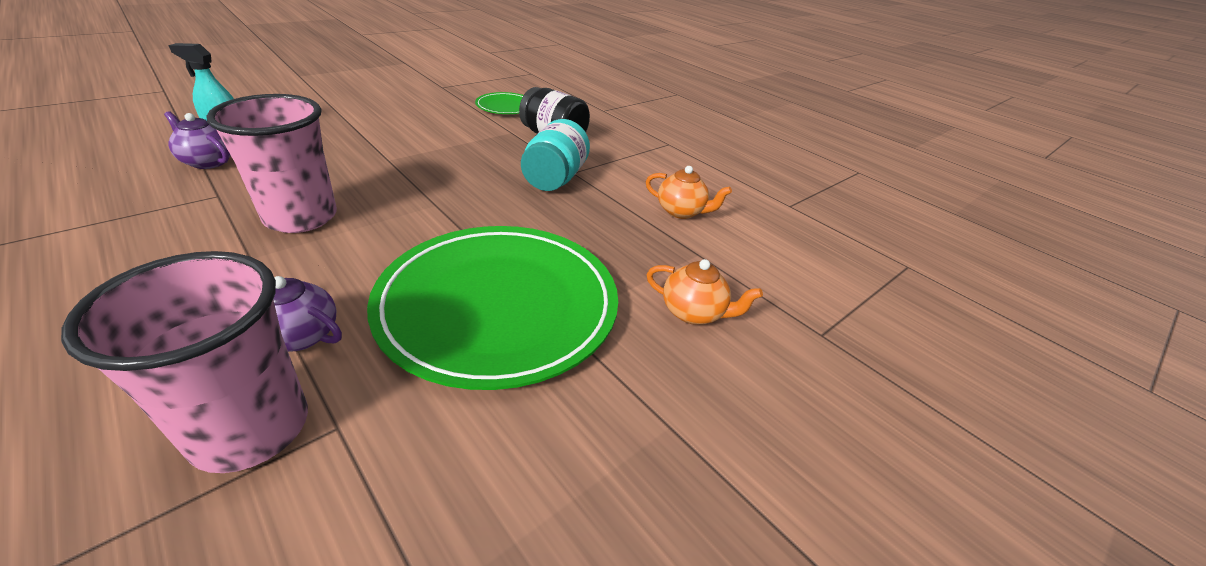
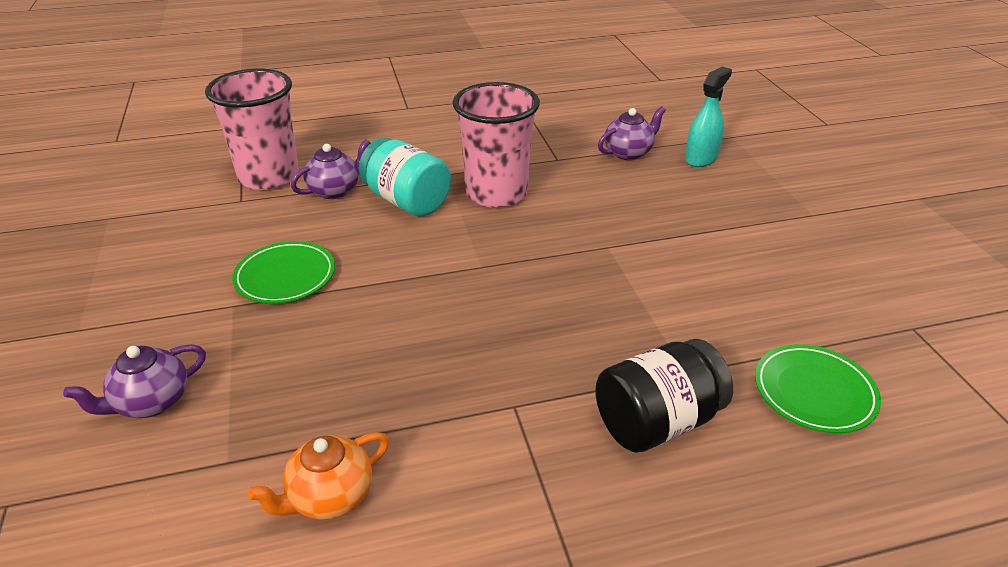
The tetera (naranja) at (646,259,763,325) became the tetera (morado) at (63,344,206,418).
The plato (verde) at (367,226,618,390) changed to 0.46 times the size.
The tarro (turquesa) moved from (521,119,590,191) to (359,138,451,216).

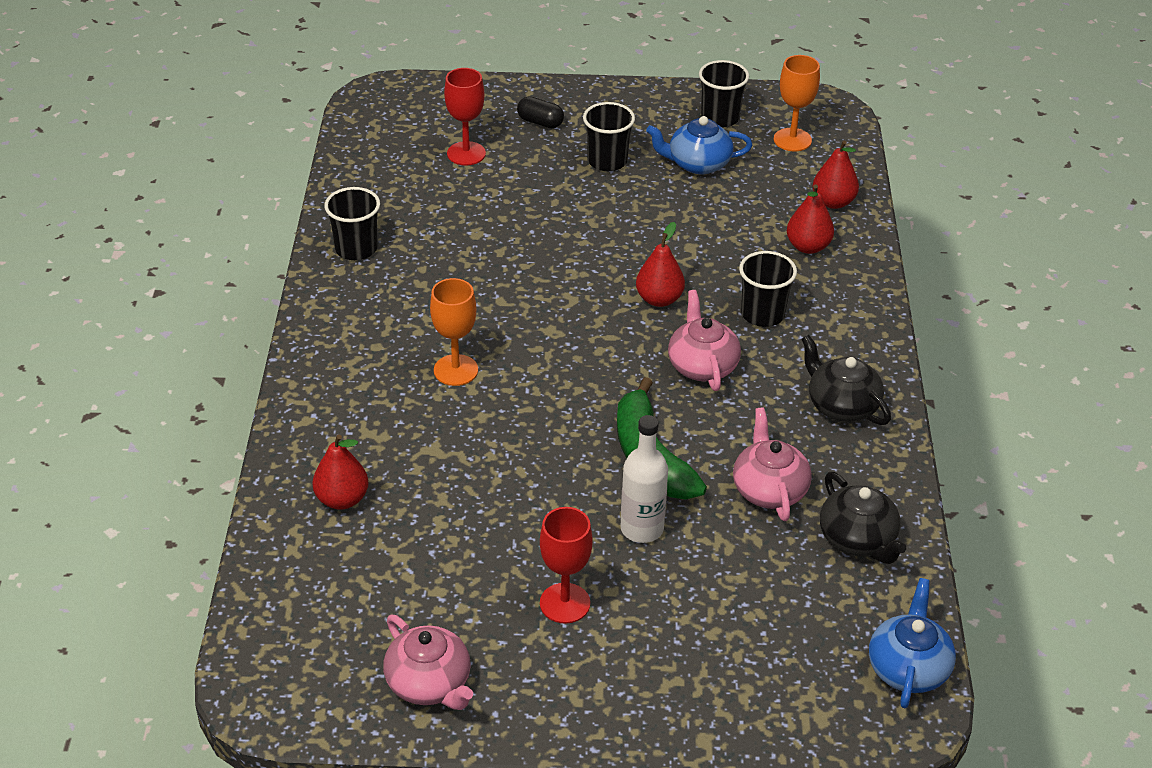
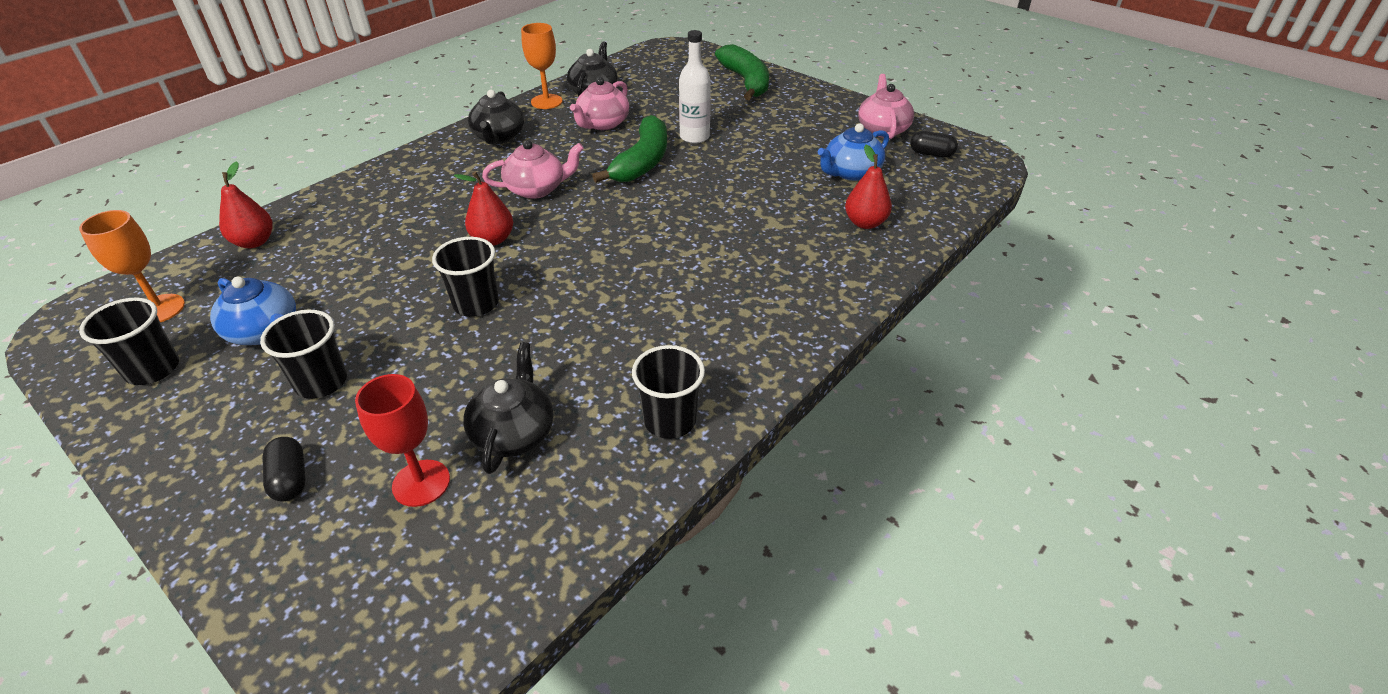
The vaso (negro) moved from (739,251,797,327) to (432,237,499,317).
The tetera (negro) at (463,342,554,474) appeared.
The tetera (rosa) at (668,290,741,391) turned 135 degrees counterclockwise.
The copa (naranja) moved from (430,278,478,386) to (521,23,562,109).
The plátano (verde) at (715,44,769,100) appeared.
The tetera (azul) moved from (869,578,956,708) to (818,123,889,181).
The cápsula (negro) at (910,131,958,158) appeared.
The copa (rojo) at (540,507,593,624) disappeared.
The pera (rojo) at (787,185,834,254) disappeared.

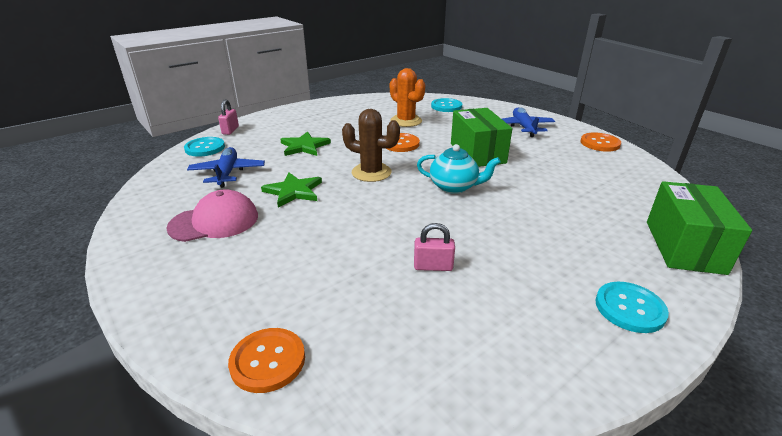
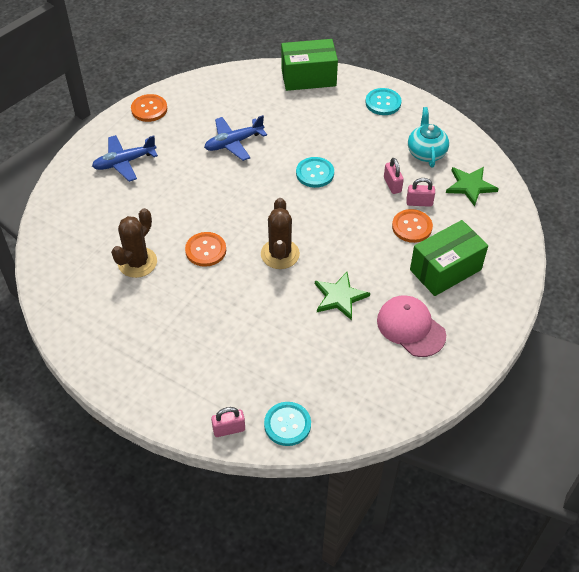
The cactus (naranja) at (390,68,425,127) became the cactus (marrón) at (111,208,157,278).
The avión (azul) moved from (187,147,265,188) to (204,115,267,161).
The botón (turquesa) moved from (431,98,462,112) to (296,157,334,188).
The botón (naranja) moved from (228,328,305,393) to (392,209,433,243).
The candado (rosa) at (406,178,435,207) appeared.
The tetera (turquesa) moved from (417,144,501,194) to (408,107,449,167).
The caja (verde) moved from (451,108,512,167) to (410,220,488,296).
The estrella (verde) moved from (280,131,331,156) to (446,167,499,206).

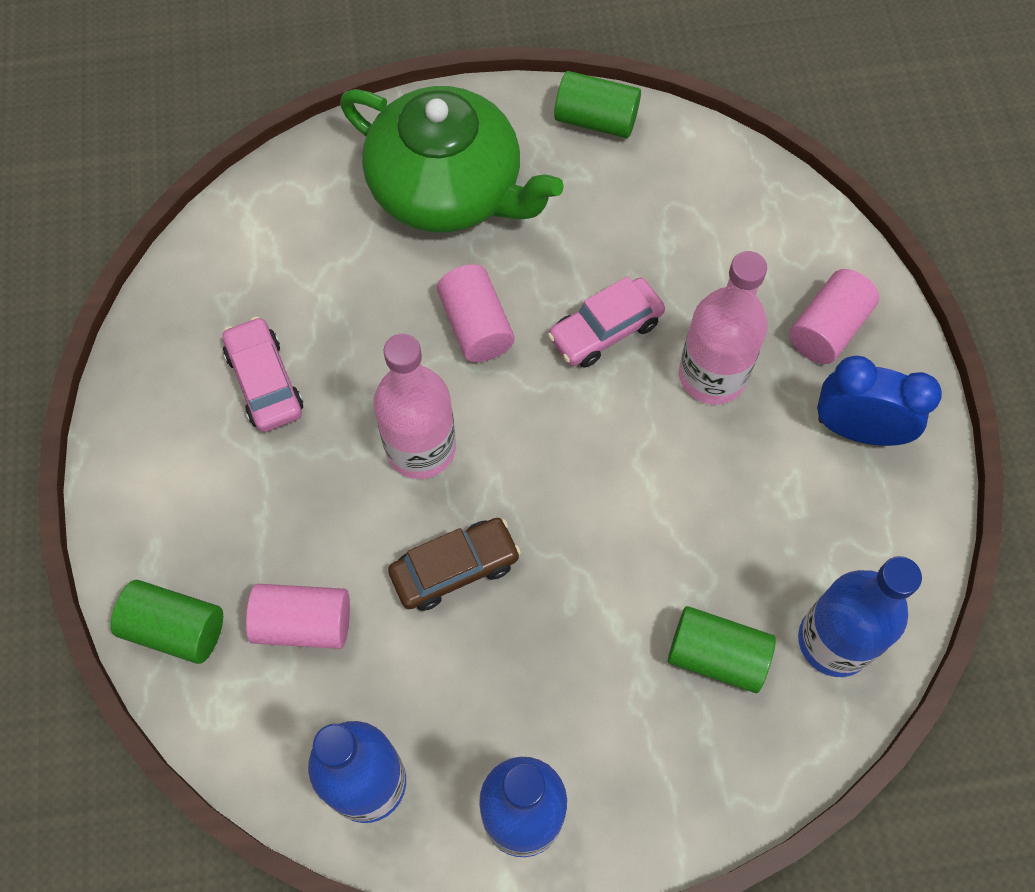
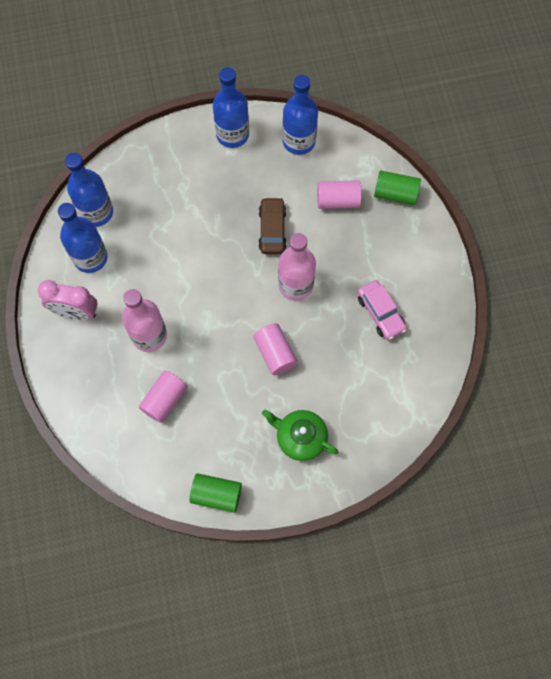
The despertador (azul) at (817,356,942,446) became the despertador (rosa) at (38,280,97,320).
The botella (azul) at (58,203,108,273) appeared.
The cilindro (rosa) moved from (789,269,879,364) to (139,370,188,423).
The coche (marrón) at (388,518,521,611) turned 120 degrees clockwise.
The tetera (verde) at (340,86,564,232) changed to 0.57 times the size.
The coche (rosa) at (547,276,665,368) disappeared.
The cilindro (verde) at (668,606,776,693) disappeared.

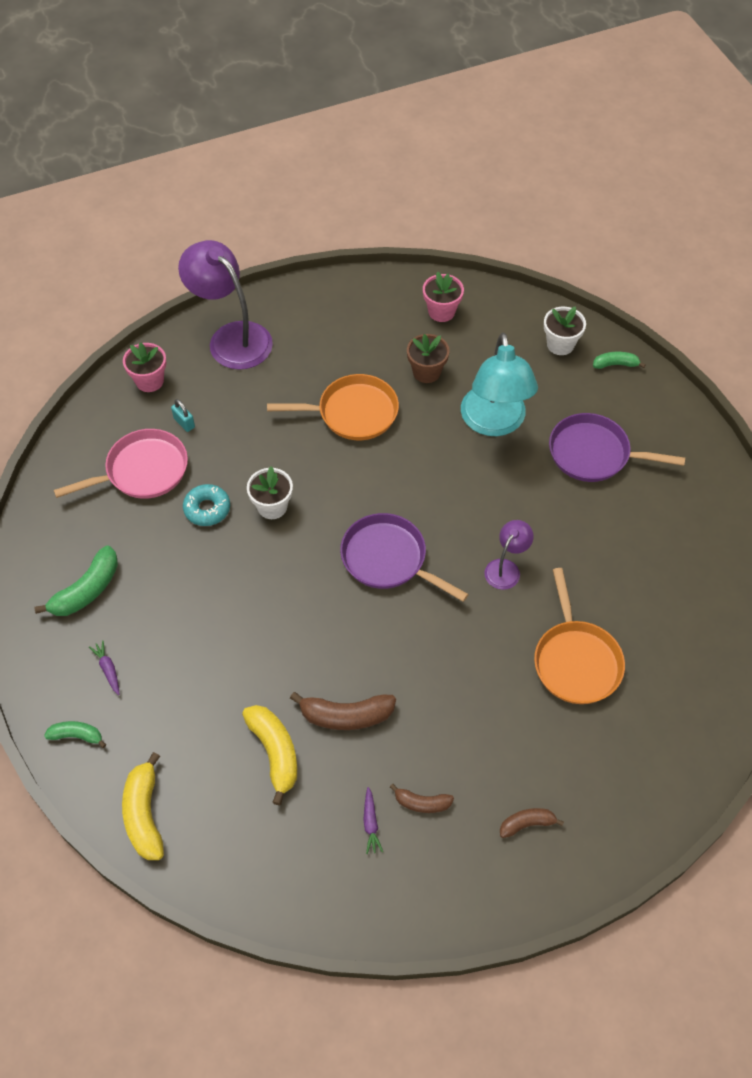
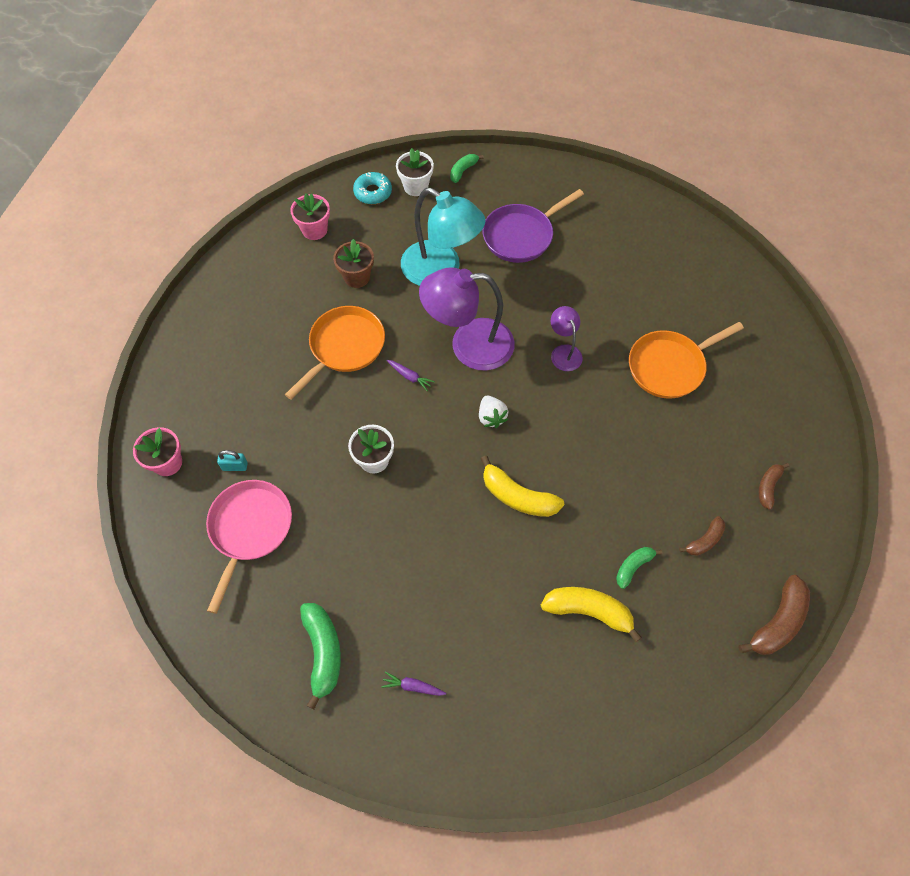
The rosquilla (turquesa) moved from (183,484,230,526) to (353,172,392,204).
The zanahoria (morado) moved from (363,787,383,854) to (387,360,435,391).
The lámpara (morado) moved from (178,240,273,370) to (419,267,515,371).
The sartén (morado) at (340,513,469,602) was replaced by the fresa (blanco) at (479,396,508,428).
The plátano (amarillo) moved from (122,752,164,860) to (481,455,564,517).
The plátano (verde) moved from (44,721,106,748) to (616,547,663,589).
The sartén (naranja) at (534,568,625,704) turned 120 degrees clockwise.
The plátano (marrón) moved from (290,692,396,730) to (739,575,810,655).

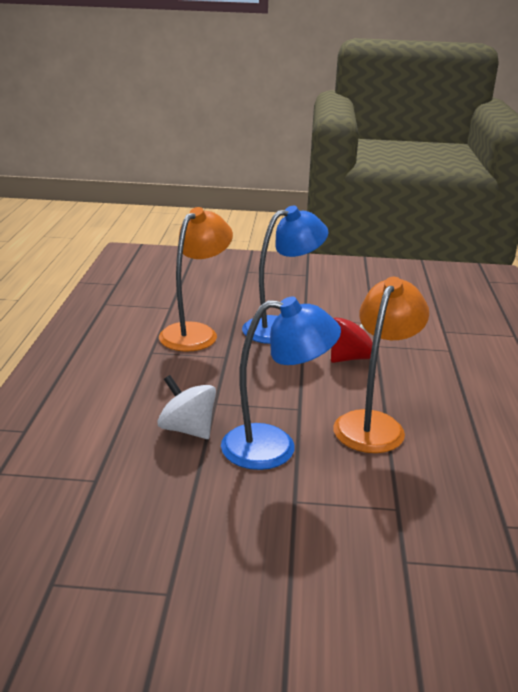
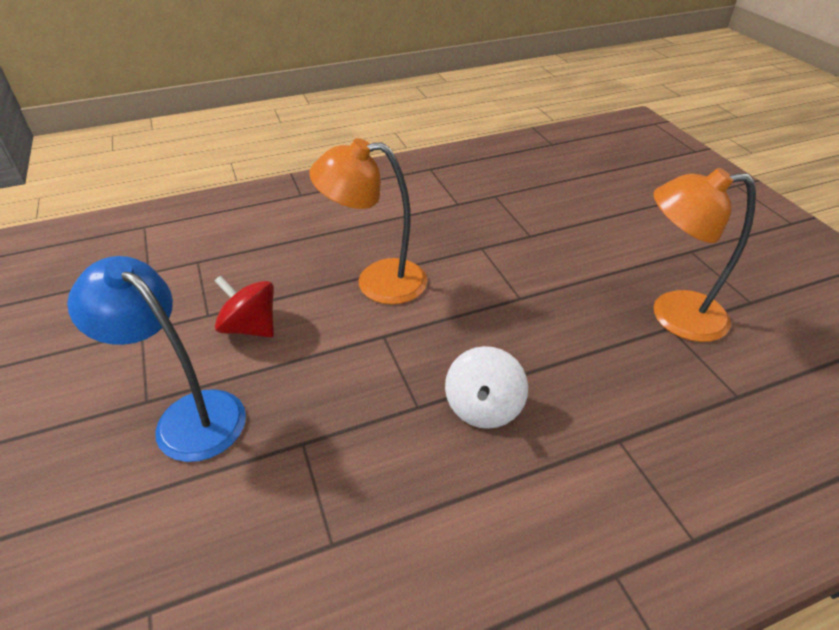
The lámpara (naranja) moved from (159,207,233,352) to (653,168,756,342).
The lámpara (azul) at (221,296,341,470) disappeared.

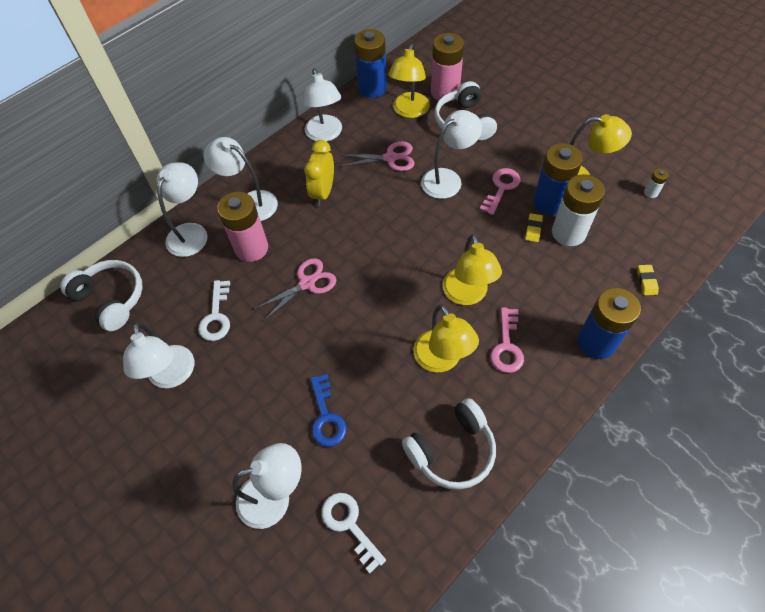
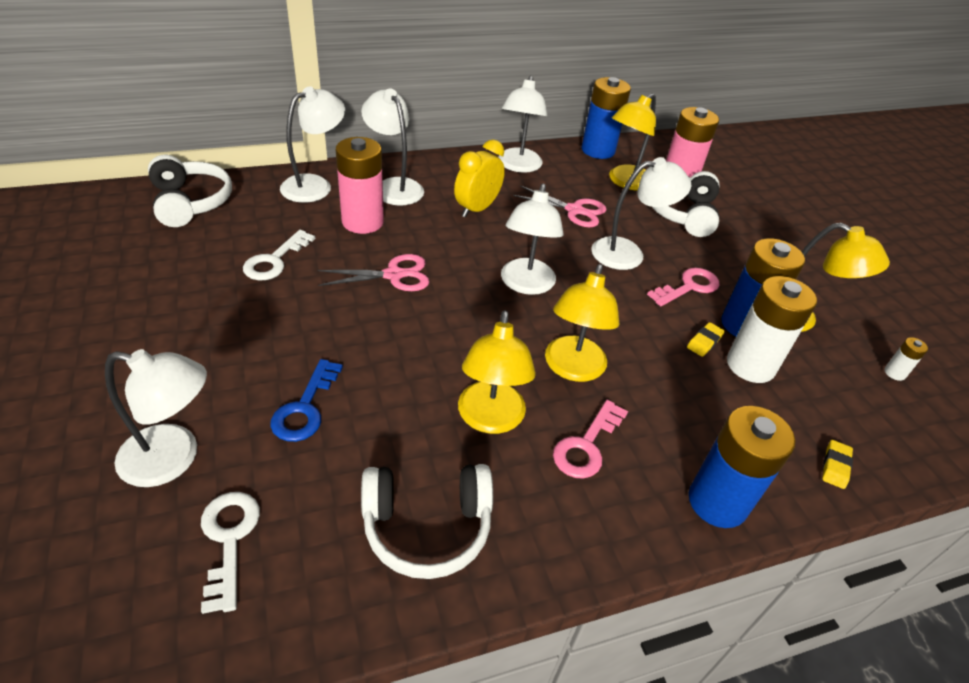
The lámpara (blanco) moved from (123,322,194,388) to (501,183,564,295).

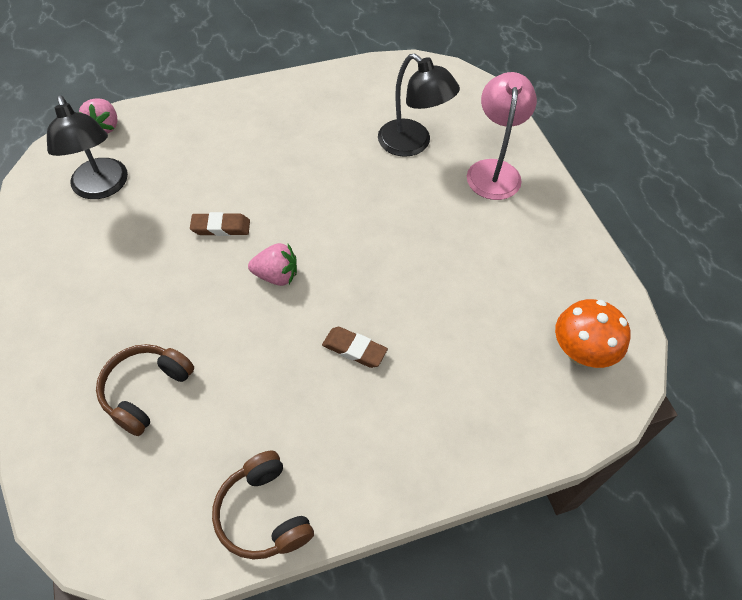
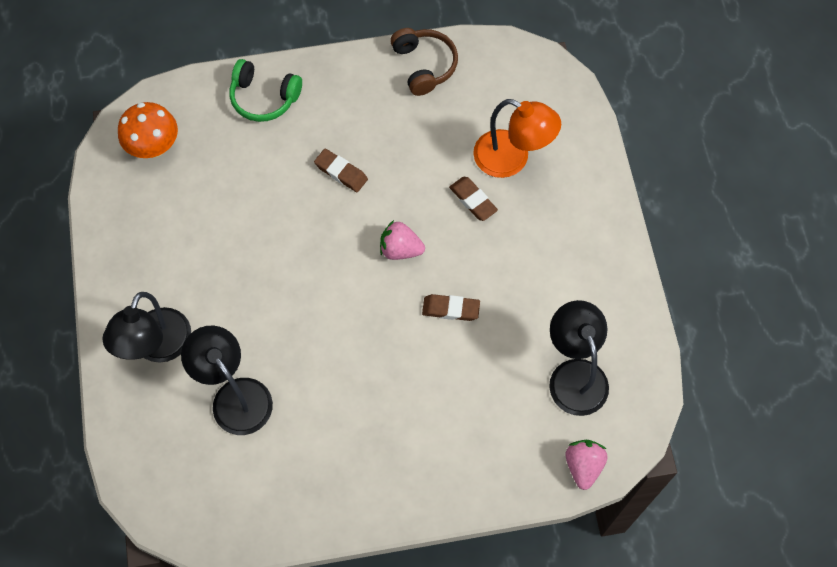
The lámpara (rosa) at (467,72,537,200) became the lámpara (negro) at (102,292,191,363).
The auriculares (verde) at (230,59,302,122) appeared.
The goma de borrar (marrón) at (449,177,498,221) appeared.
The auriculares (marrón) at (96,344,194,436) was replaced by the lámpara (naranja) at (473,99,561,178).

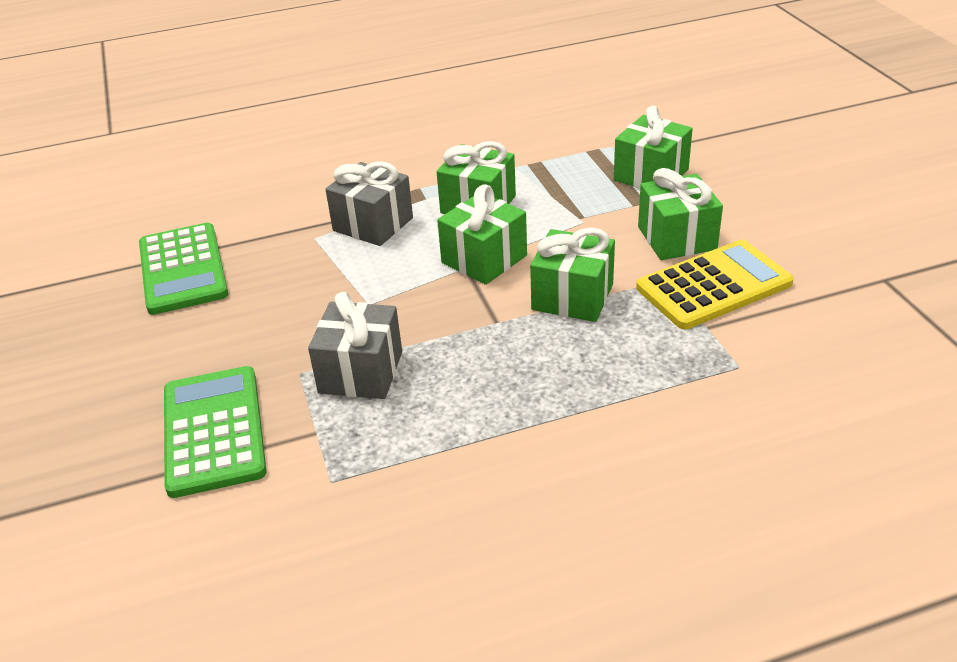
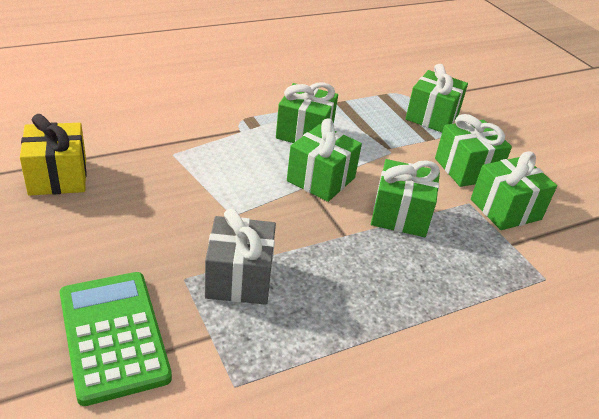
The calculadora (verde) at (139,223,228,315) was replaced by the regalo (amarillo) at (20,114,87,196).
The calculadora (amarillo) at (636,240,794,329) was replaced by the regalo (verde) at (471,151,557,230).
The regalo (gris) at (325,162,413,246) disappeared.

